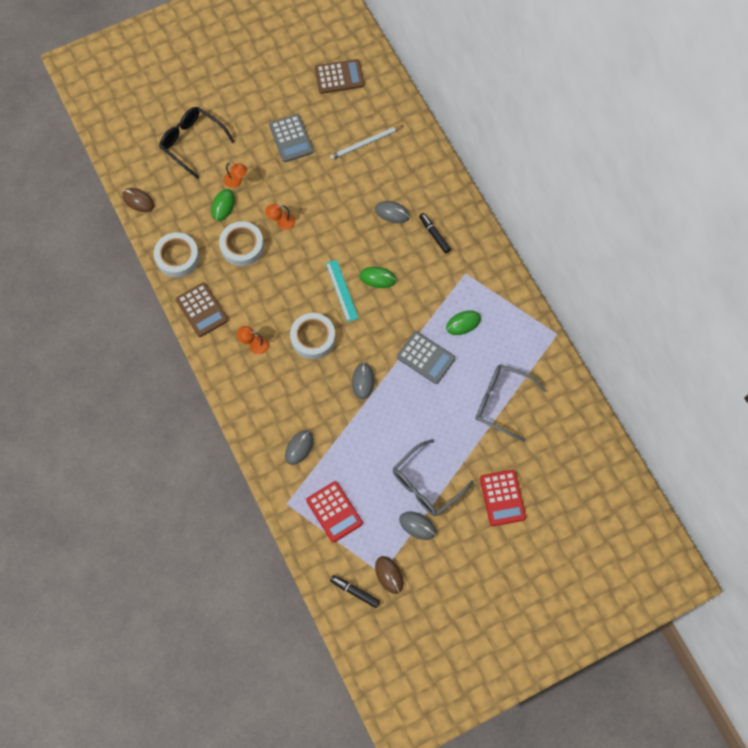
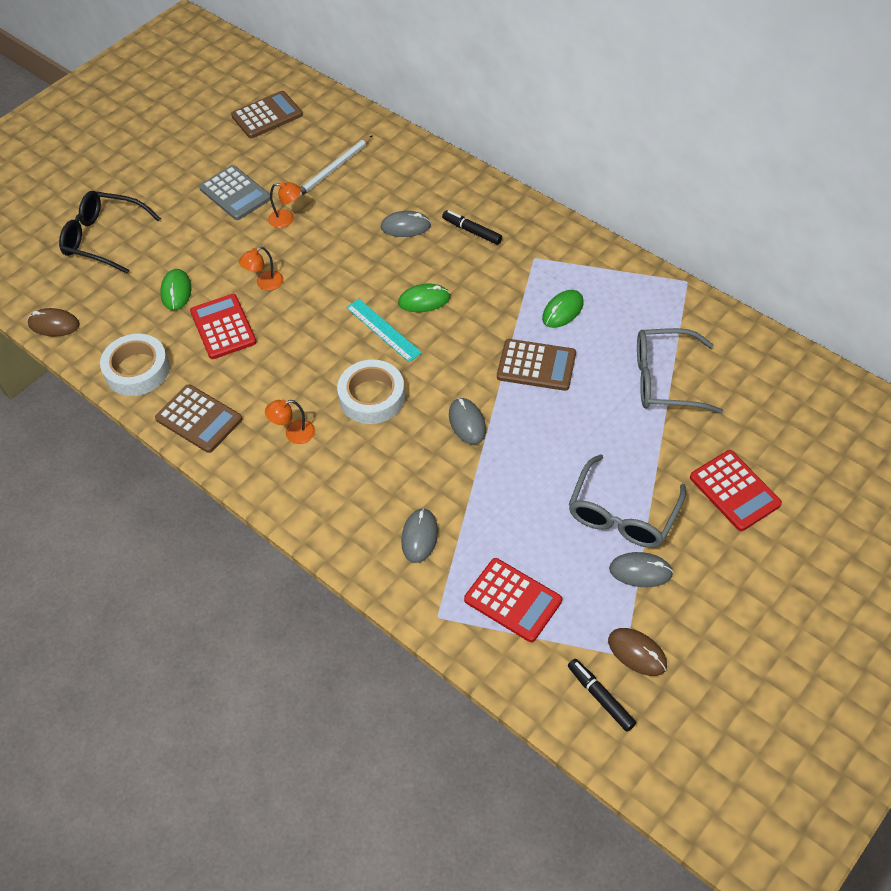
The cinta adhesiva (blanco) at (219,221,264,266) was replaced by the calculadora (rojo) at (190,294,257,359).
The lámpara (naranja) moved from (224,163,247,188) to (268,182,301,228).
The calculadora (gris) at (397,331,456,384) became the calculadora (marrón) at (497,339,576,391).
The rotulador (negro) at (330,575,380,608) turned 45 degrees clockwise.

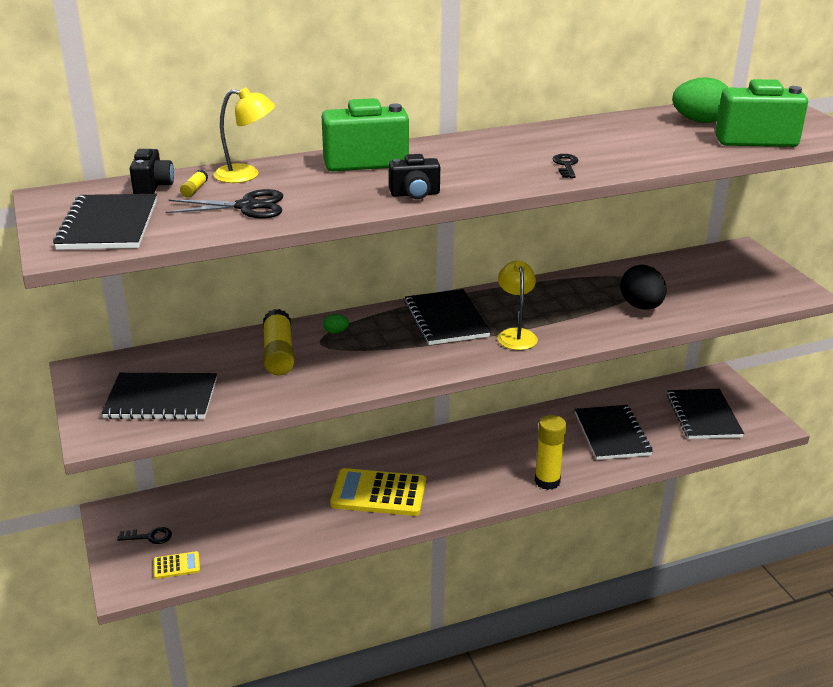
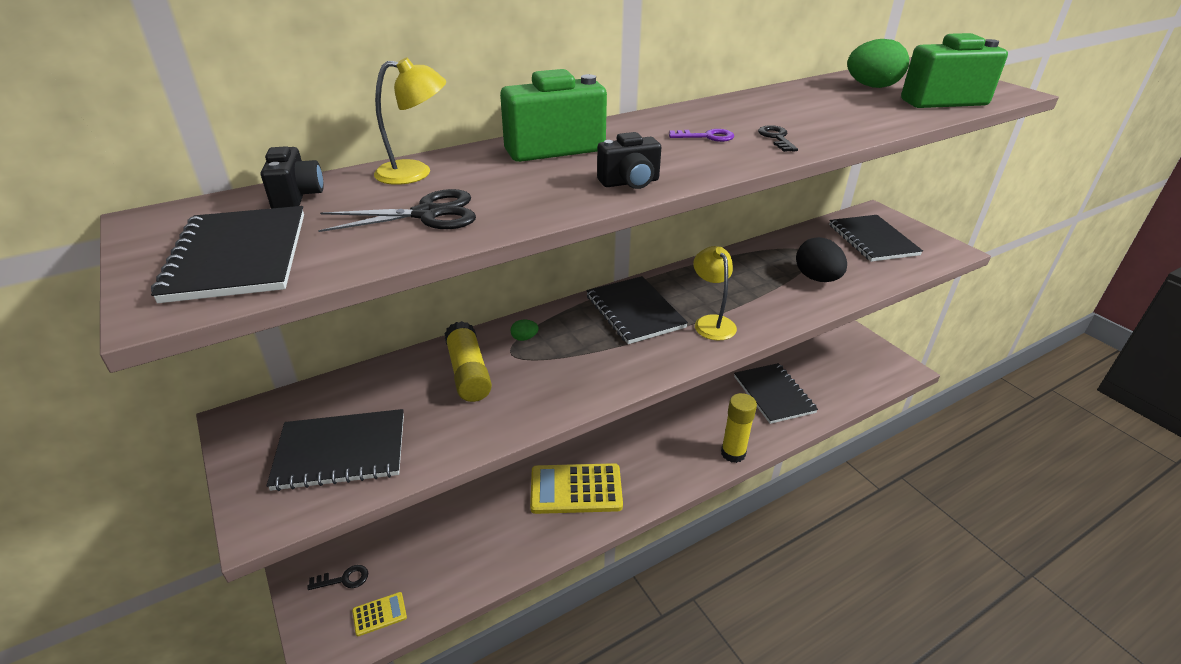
The llave (morado) at (669,129,734,142) appeared.
The cuaderno (negro) moved from (667,389,744,439) to (829,215,923,262).
The barra de pegamento (amarillo) at (180,170,208,197) disappeared.

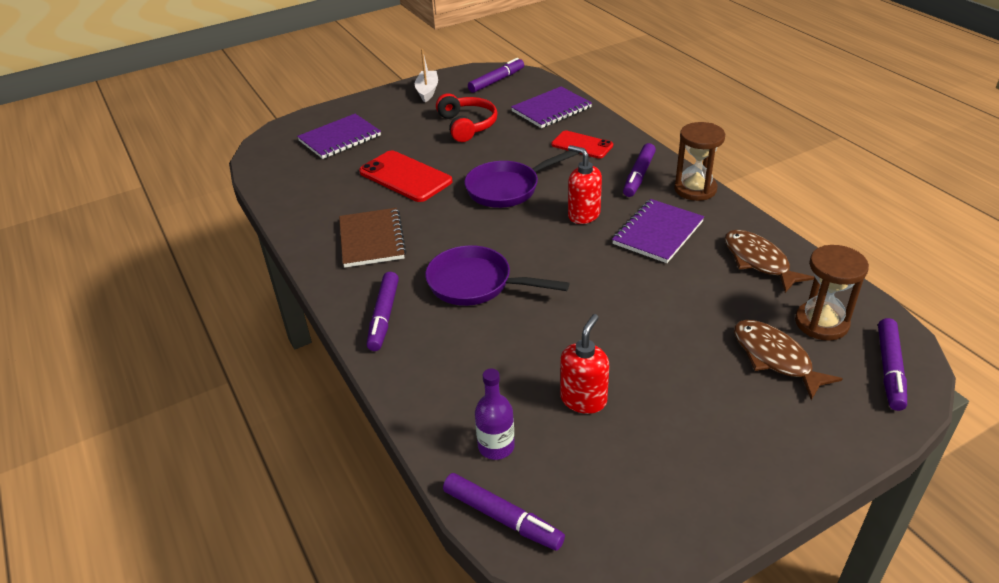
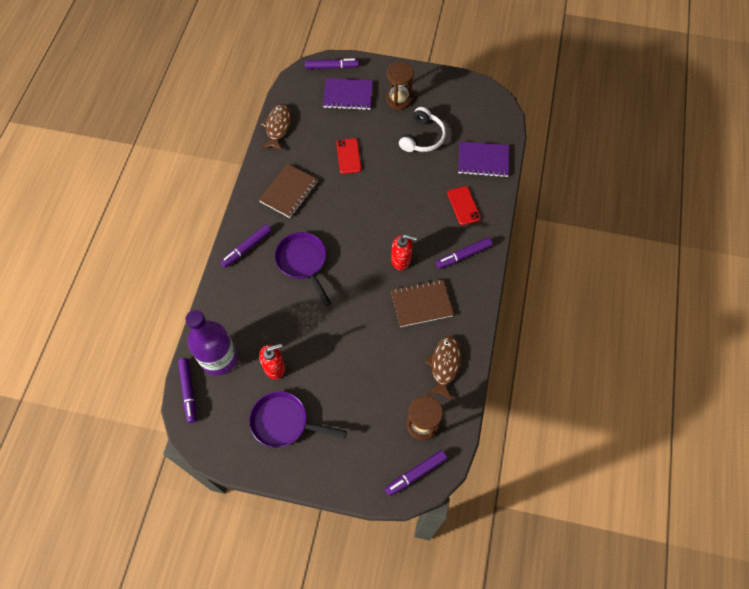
The botella (morado) at (475,369,515,460) changed to 1.94 times the size.
The sartén (morado) moved from (464,151,580,208) to (249,391,347,448).
The pez (marrón) moved from (734,320,842,400) to (261,104,291,151).
The rotulador (morado) moved from (468,58,524,93) to (305,58,359,69).
The móvil (rojo) at (359,150,453,202) changed to 0.65 times the size.
The reloj de arena (marrón) moved from (674,122,725,201) to (386,62,414,110).
The dispensador de jabón (rojo) at (568,145,602,224) turned 105 degrees clockwise.
The cuaderno (morado) at (612,199,704,263) became the cuaderno (marrón) at (391,279,454,327).
The auriculares (rojo) at (436,93,497,142) became the auriculares (blanco) at (399,107,446,152).
The barco (blanco) at (415,49,438,102) disappeared.

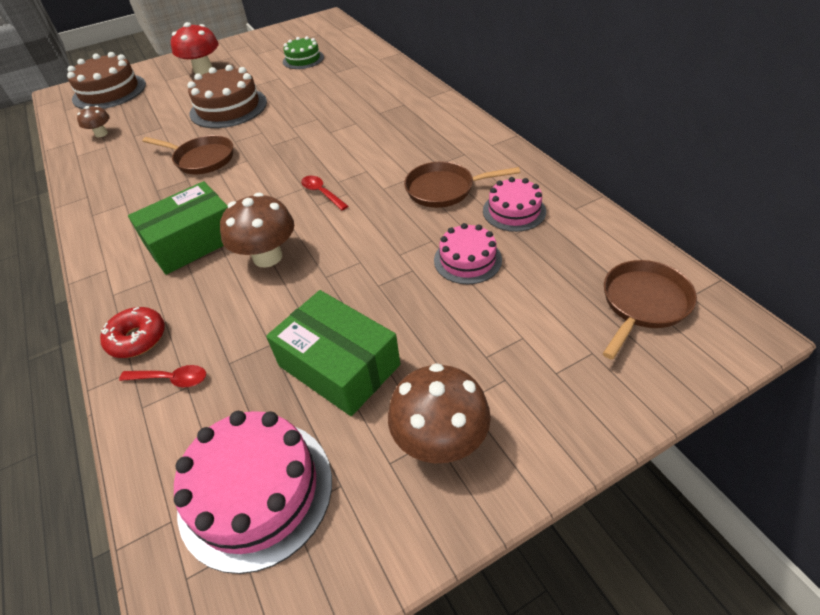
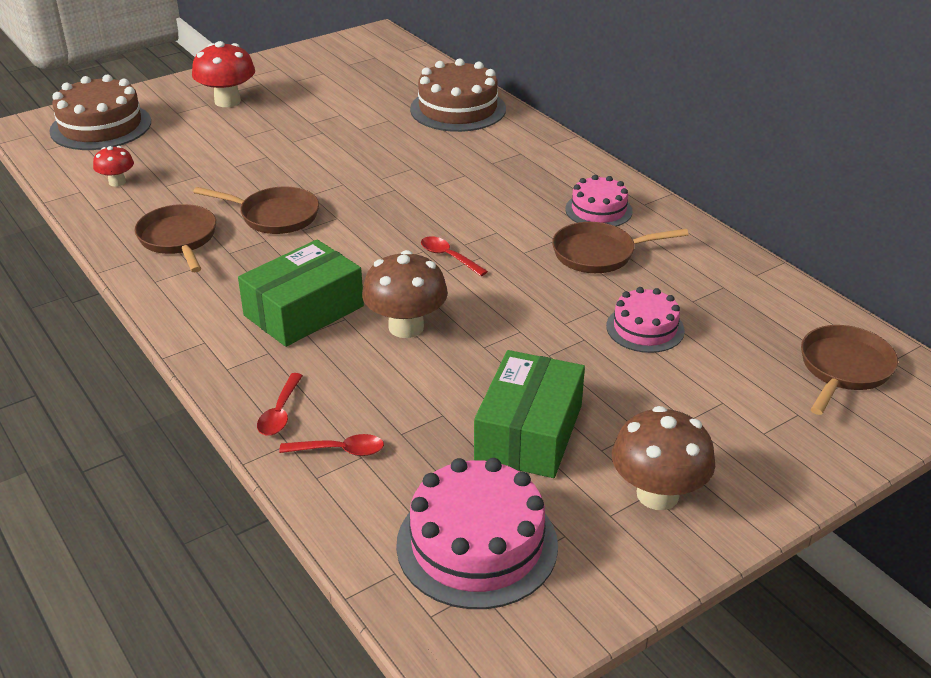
The seta (marrón) at (77,106,110,137) became the seta (rojo) at (93,146,134,187).
The sartén (marrón) at (135,204,216,272) appeared.
The rosquilla (rojo) at (100,307,165,358) was replaced by the cuchara (rojo) at (257,373,303,436).
The tarta (marrón) moved from (187,65,267,128) to (410,59,506,132).
The caja (verde) at (266,290,400,416) turned 75 degrees clockwise.
The tarta (rosa) moved from (483,177,546,232) to (565,175,633,227).
The tarta (verde) at (283,36,324,69) disappeared.

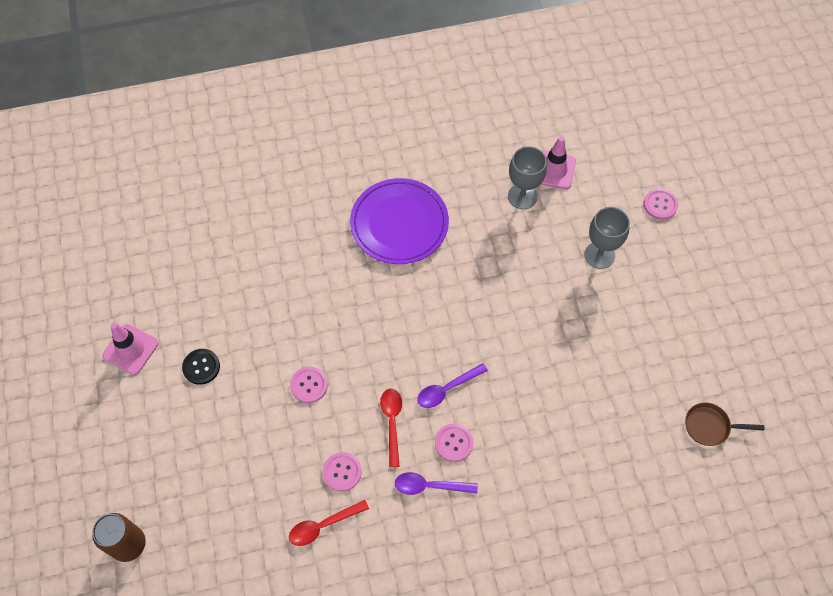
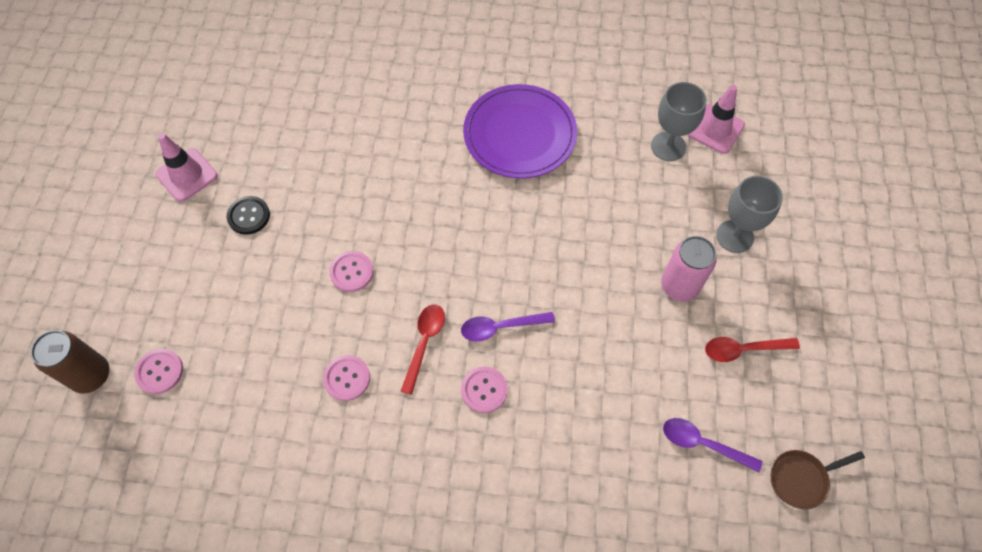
The botón (rosa) moved from (644,188,678,220) to (134,349,183,394).
The lata (rosa) at (661,236,717,302) appeared.
The cuchara (morado) moved from (395,472,478,495) to (663,418,763,472).
The cuchara (rojo) moved from (289,500,369,546) to (705,337,800,362).
The sartén (marrón) at (685,403,765,446) turned 45 degrees counterclockwise.

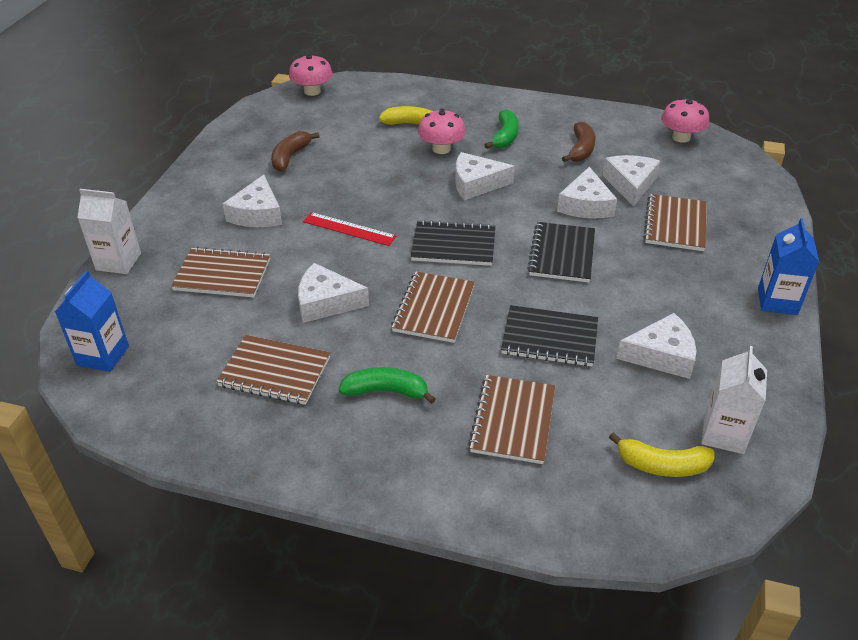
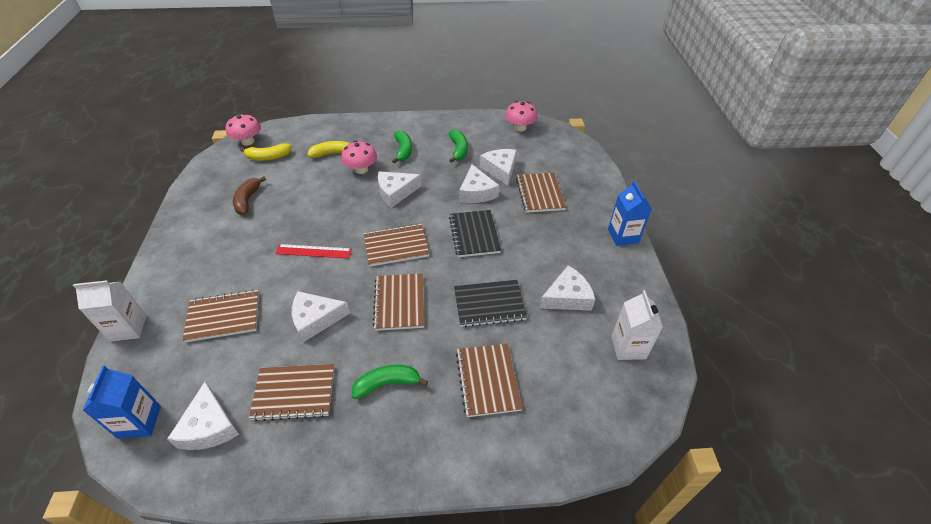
The queso (blanco) moved from (223,175,282,227) to (167,382,239,450).
The plátano (amarillo) moved from (609,432,715,477) to (240,143,292,161).
The cuaderno (negro) at (411,220,495,266) became the cuaderno (marrón) at (364,223,430,267).
The plátano (marrón) at (562,121,595,162) became the plátano (verde) at (449,130,468,163).

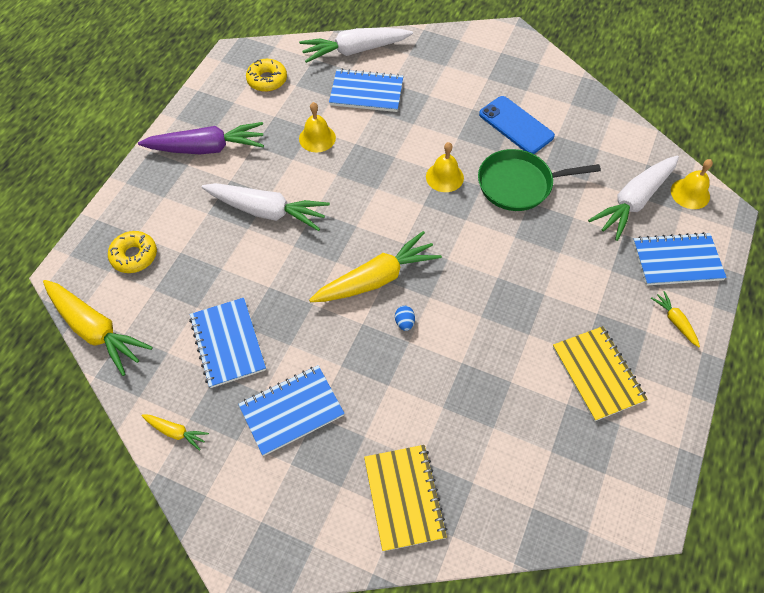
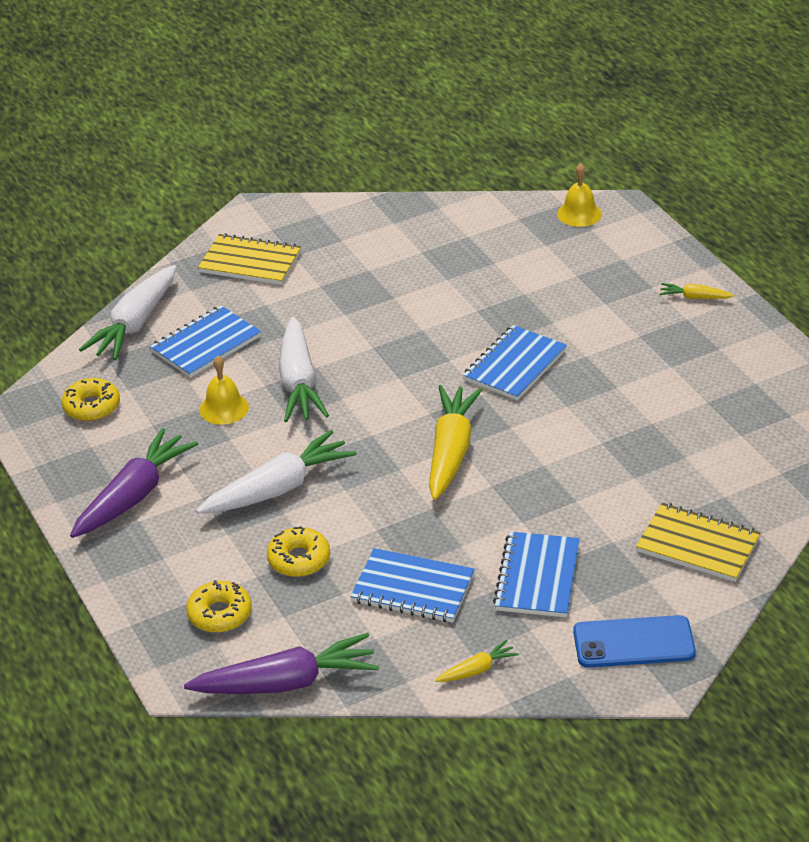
The zanahoria (amarillo) at (43,280,153,376) became the zanahoria (morado) at (184,633,379,694).
The cuaderno (amarillo) moved from (553,326,648,421) to (198,233,301,285).
The rosquilla (amarillo) at (267,526,330,577) appeared.
The zanahoria (blanco) moved from (588,156,679,241) to (279,317,329,422).
The cuaderno (azul) moved from (633,232,727,286) to (463,325,567,401).
The móvil (azul) moved from (479,96,555,154) to (573,615,696,668).
The huevo (azul) at (395,306,415,331) disappeared.
The campana (amarillo) at (426,142,464,192) disappeared.
The sartén (verde) at (478,149,601,211) disappeared.

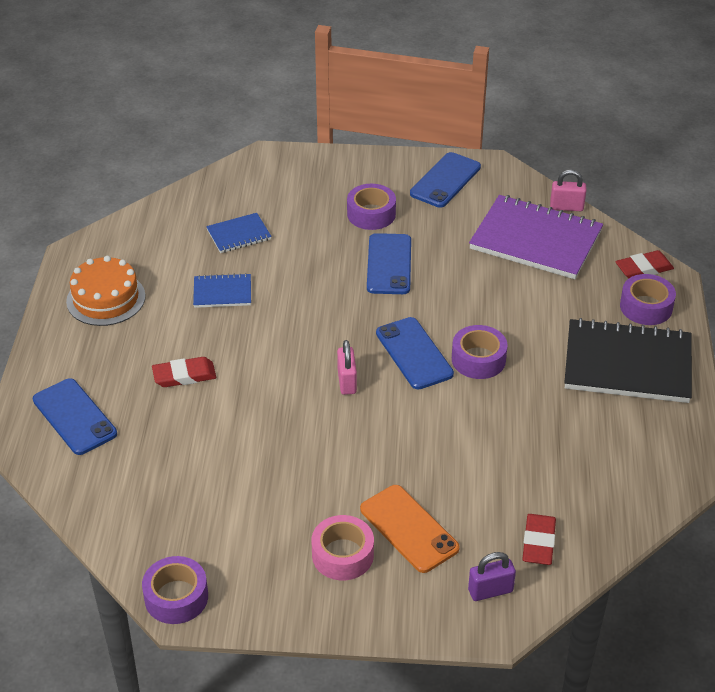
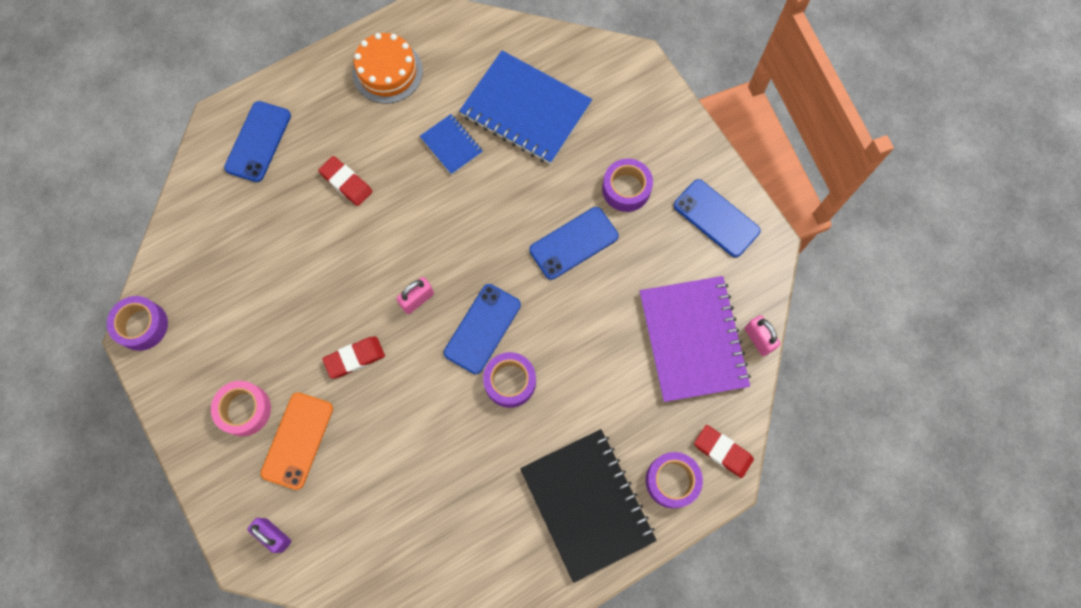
The goma de borrar (rojo) moved from (522,514,556,565) to (322,337,385,379).
The cuaderno (azul) at (206,213,271,253) changed to 2.04 times the size.
The móvil (azul) at (410,152,481,208) turned 45 degrees clockwise.

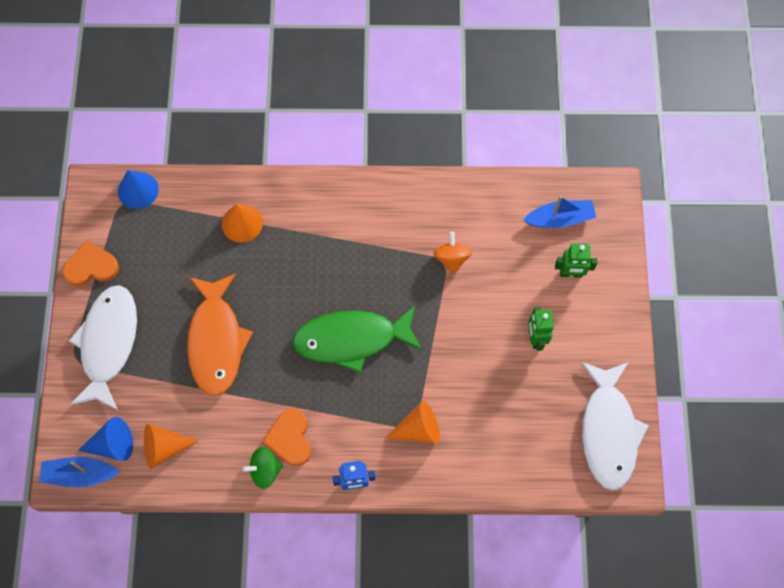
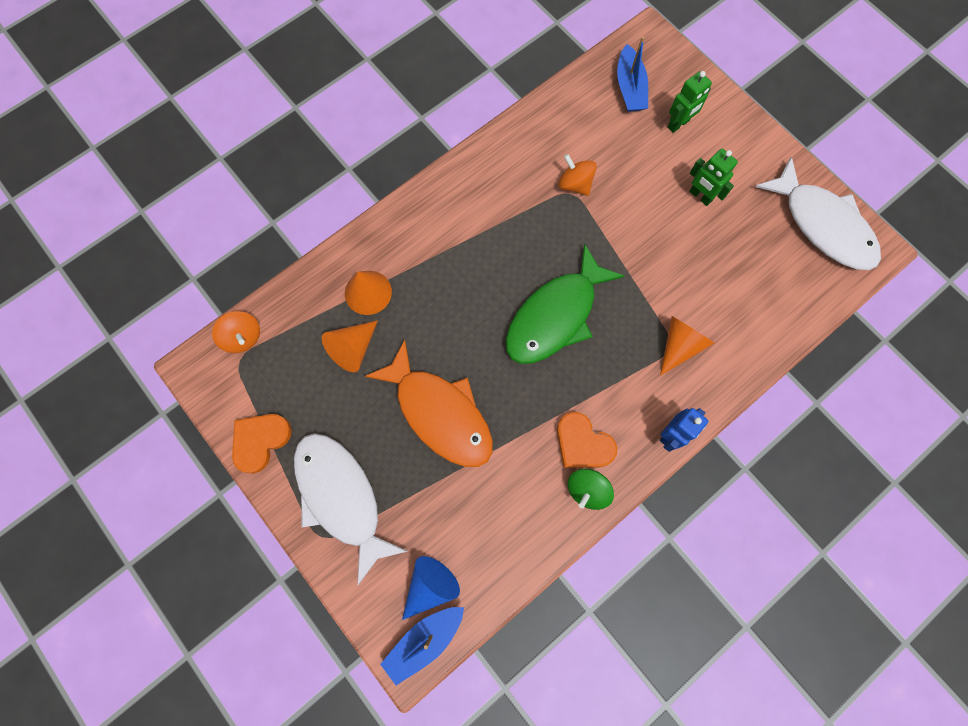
The cono (azul) at (118,170,159,209) was replaced by the peonza (naranja) at (212,311,260,353).
The cono (naranja) moved from (144,424,199,469) to (322,320,378,372).
The barco (azul) at (523,196,596,228) turned 135 degrees clockwise.

